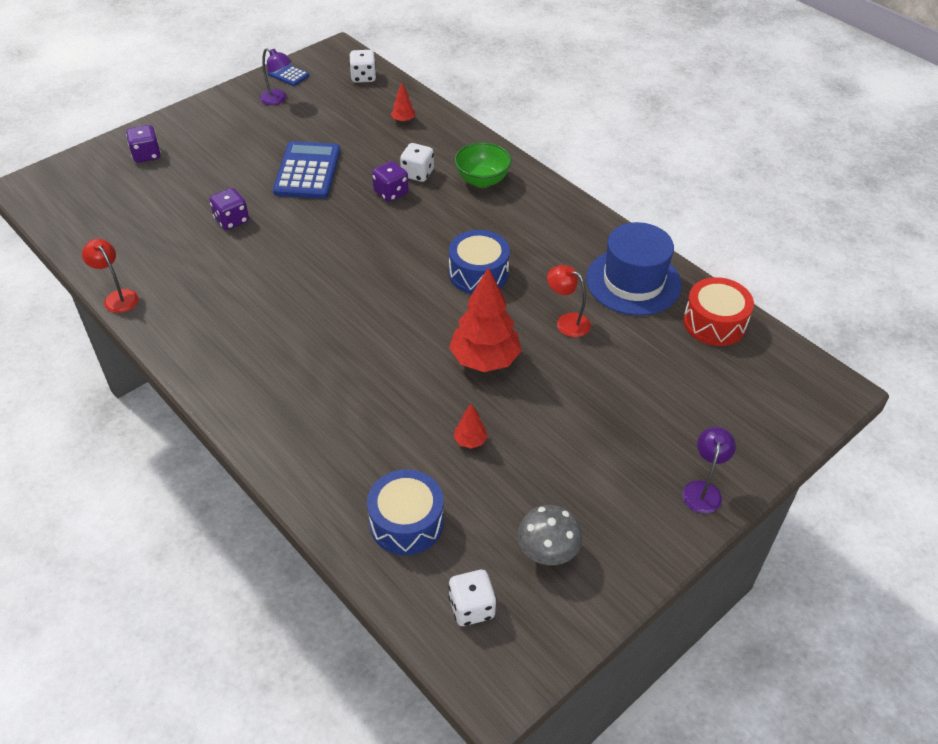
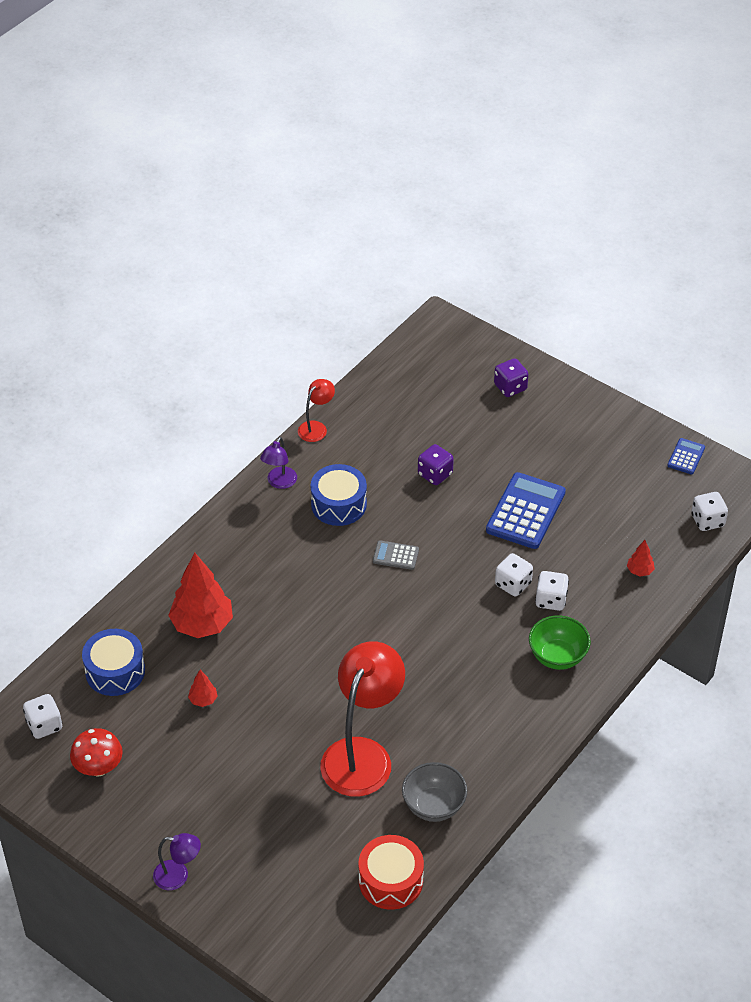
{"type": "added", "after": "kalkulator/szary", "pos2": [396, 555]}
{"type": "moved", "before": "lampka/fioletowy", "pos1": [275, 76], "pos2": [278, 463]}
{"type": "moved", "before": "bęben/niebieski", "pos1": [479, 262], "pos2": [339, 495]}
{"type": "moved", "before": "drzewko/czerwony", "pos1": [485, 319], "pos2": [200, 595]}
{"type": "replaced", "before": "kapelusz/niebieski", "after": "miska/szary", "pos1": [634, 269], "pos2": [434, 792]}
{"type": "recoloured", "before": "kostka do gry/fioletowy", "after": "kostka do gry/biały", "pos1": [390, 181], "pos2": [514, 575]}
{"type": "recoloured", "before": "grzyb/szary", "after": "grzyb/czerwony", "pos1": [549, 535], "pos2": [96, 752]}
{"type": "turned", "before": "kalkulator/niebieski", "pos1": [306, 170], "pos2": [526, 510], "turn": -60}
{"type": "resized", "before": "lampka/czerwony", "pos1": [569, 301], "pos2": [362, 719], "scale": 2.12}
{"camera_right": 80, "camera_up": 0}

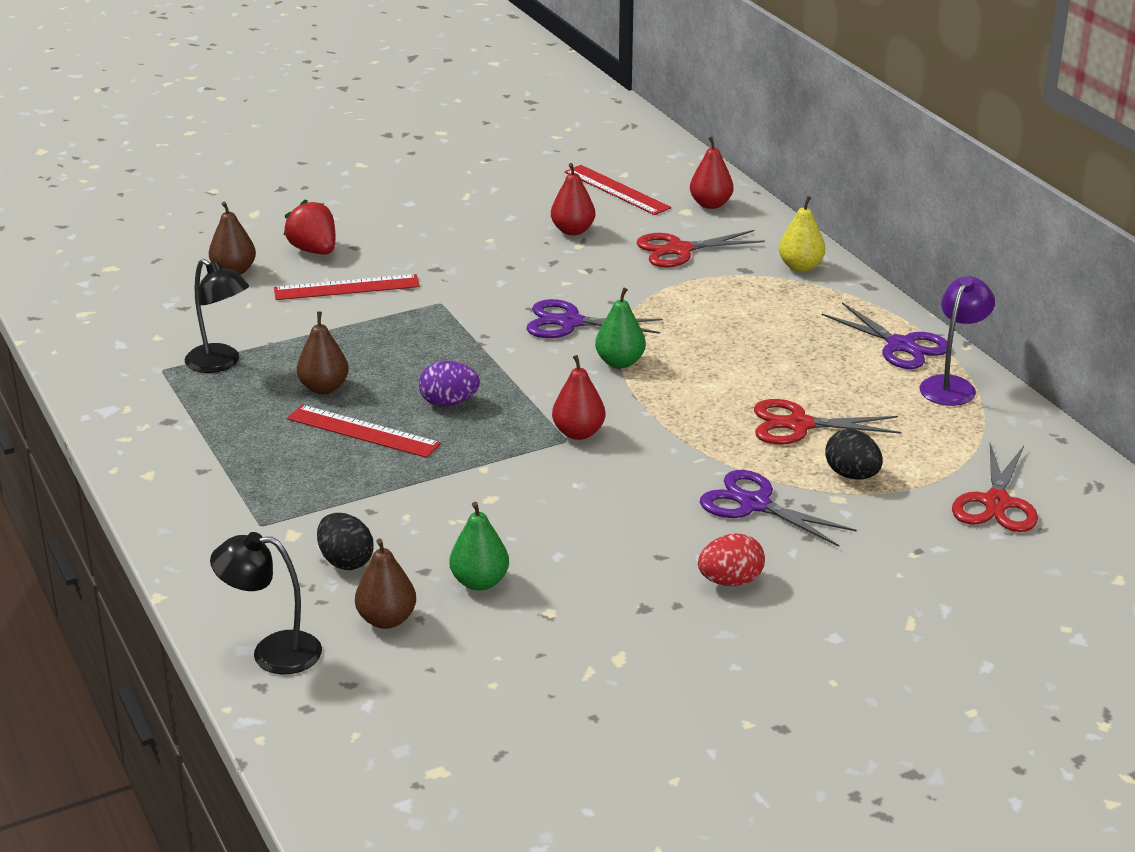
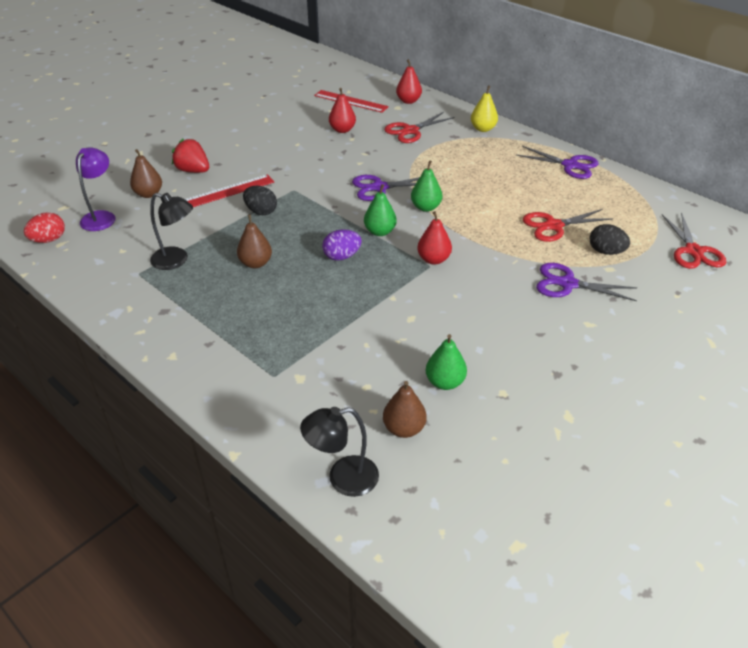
{"type": "removed", "before": "linijka/czerwony", "pos1": [364, 431]}
{"type": "added", "after": "gruszka/zielony", "pos2": [380, 210]}
{"type": "moved", "before": "jajko/czarny", "pos1": [345, 541], "pos2": [260, 200]}
{"type": "moved", "before": "jajko/czerwony", "pos1": [731, 559], "pos2": [44, 227]}
{"type": "moved", "before": "lampka/fioletowy", "pos1": [957, 341], "pos2": [96, 189]}
{"camera_right": -20, "camera_up": 10}

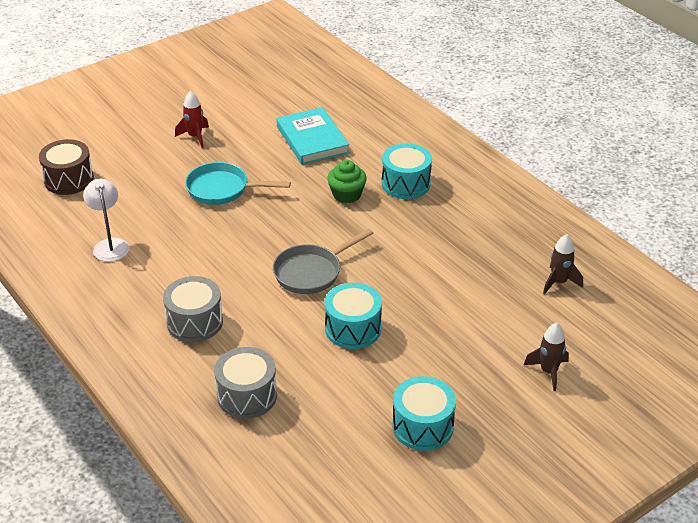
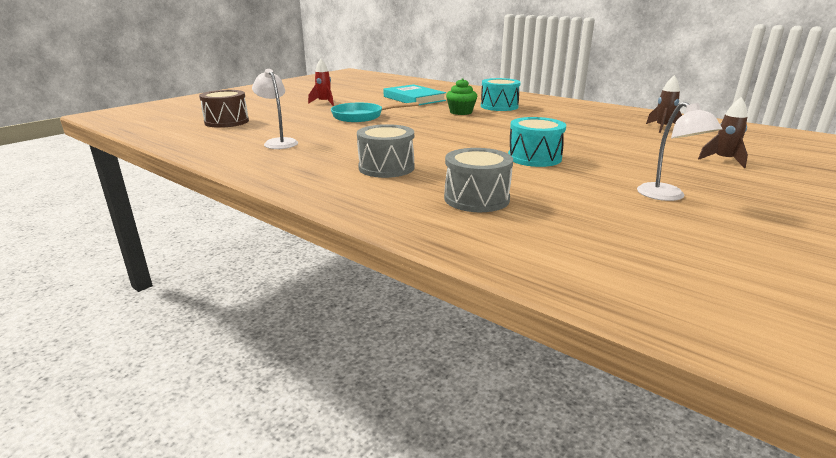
{"type": "removed", "before": "patelnia/szary", "pos1": [323, 261]}
{"type": "replaced", "before": "bęben/turkusowy", "after": "lampka/biały", "pos1": [424, 413], "pos2": [679, 151]}
{"camera_right": -15, "camera_up": -15}

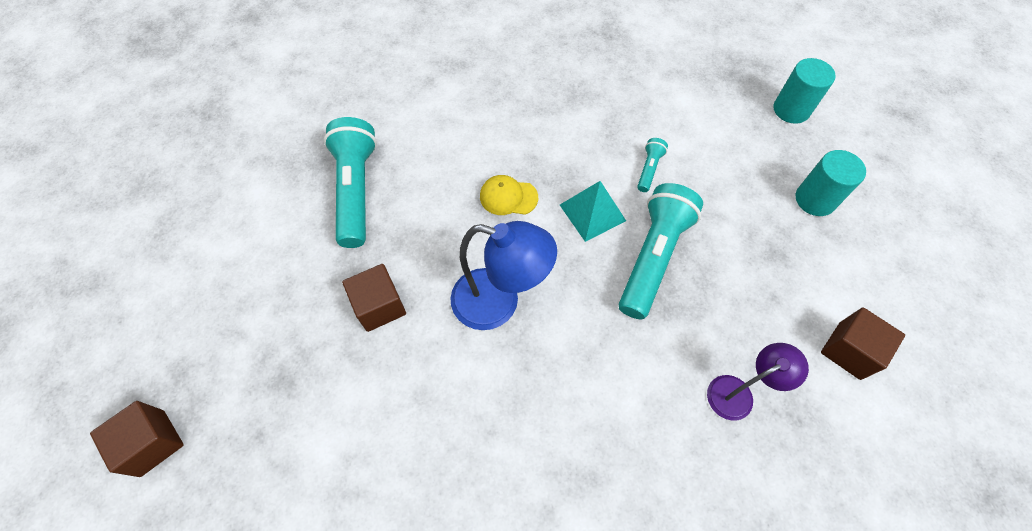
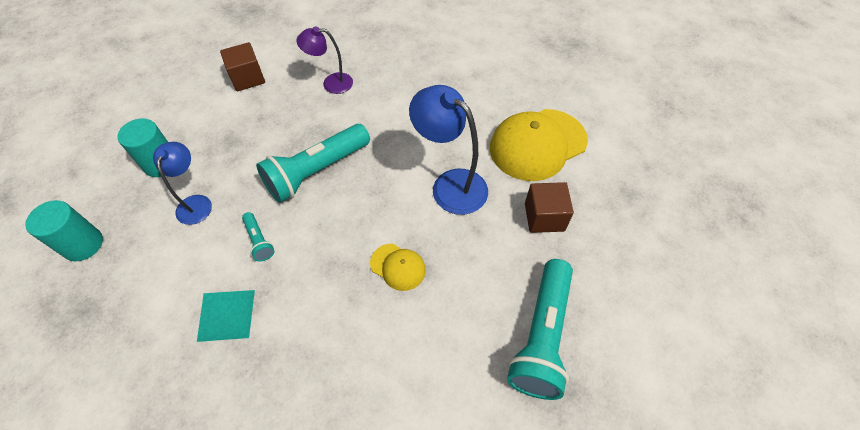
{"type": "removed", "before": "sześcian/brązowy", "pos1": [137, 439]}
{"type": "added", "after": "lampka/niebieski", "pos2": [182, 183]}
{"type": "added", "after": "czapka/żółty", "pos2": [539, 145]}
{"type": "moved", "before": "piramida/turkusowy", "pos1": [593, 211], "pos2": [226, 316]}
{"type": "turned", "before": "latarka/turkusowy", "pos1": [652, 165], "pos2": [258, 236], "turn": -75}
{"camera_right": -155, "camera_up": -5}

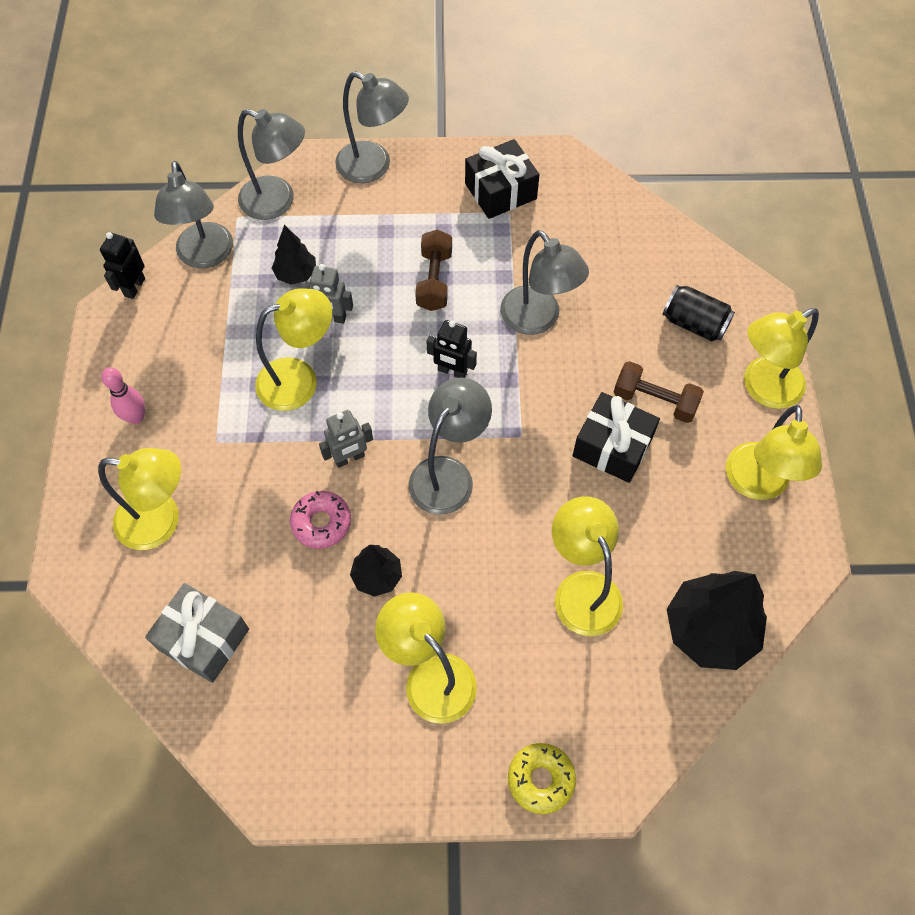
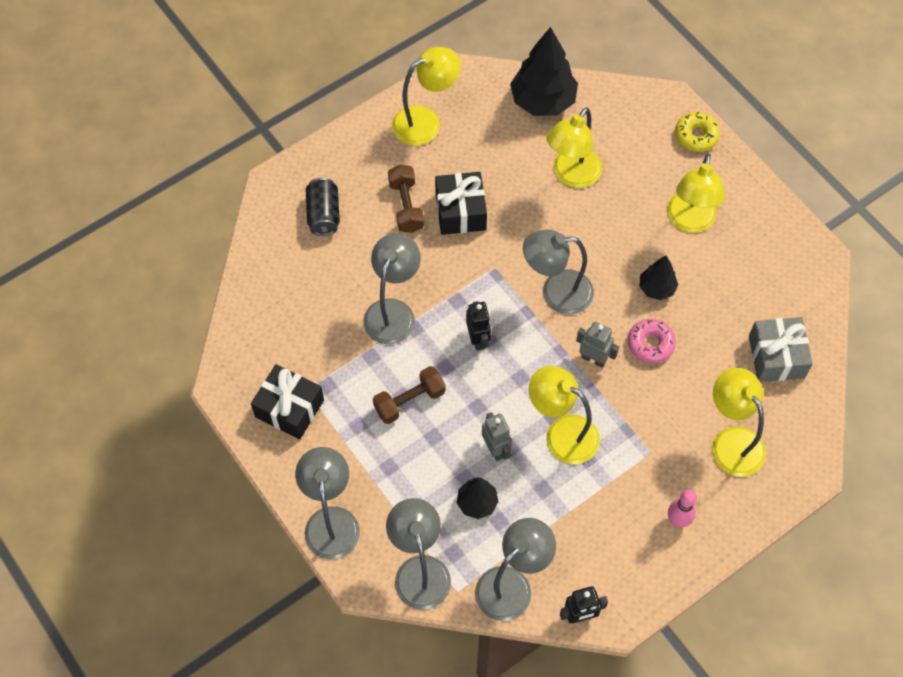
{"type": "removed", "before": "lampka/żółty", "pos1": [781, 358]}
{"camera_right": -125, "camera_up": 0}

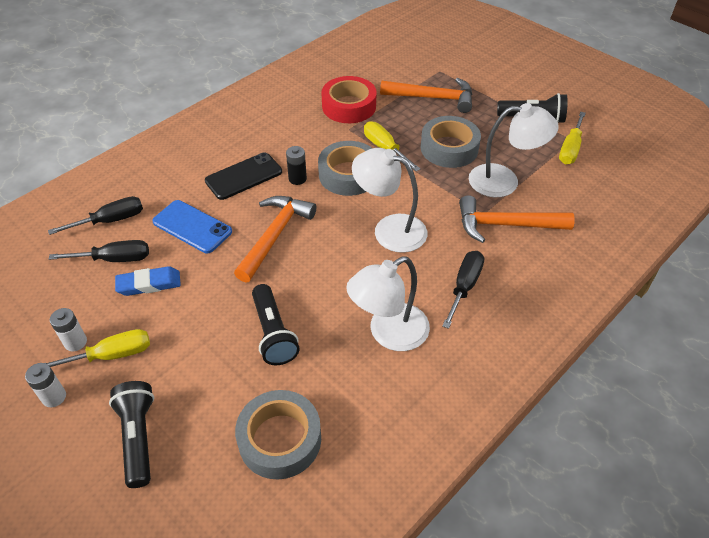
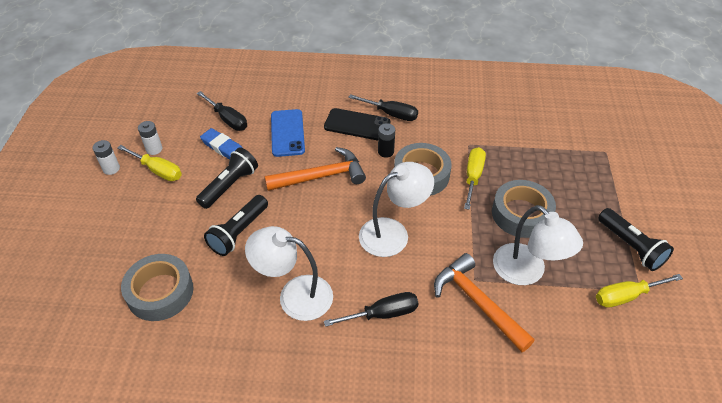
{"type": "removed", "before": "taśma klejąca/czerwony", "pos1": [349, 99]}
{"type": "removed", "before": "młotek/pomarańczowy", "pos1": [426, 95]}
{"type": "moved", "before": "śrubokręt/czarny", "pos1": [95, 215], "pos2": [383, 107]}
{"type": "moved", "before": "latarka/czarny", "pos1": [131, 434], "pos2": [227, 178]}
{"type": "turned", "before": "lampka/biały", "pos1": [389, 200], "pos2": [396, 209], "turn": 75}
{"camera_right": 50, "camera_up": 0}

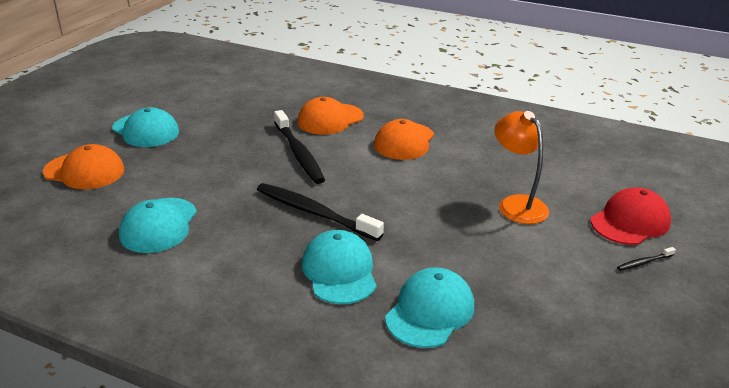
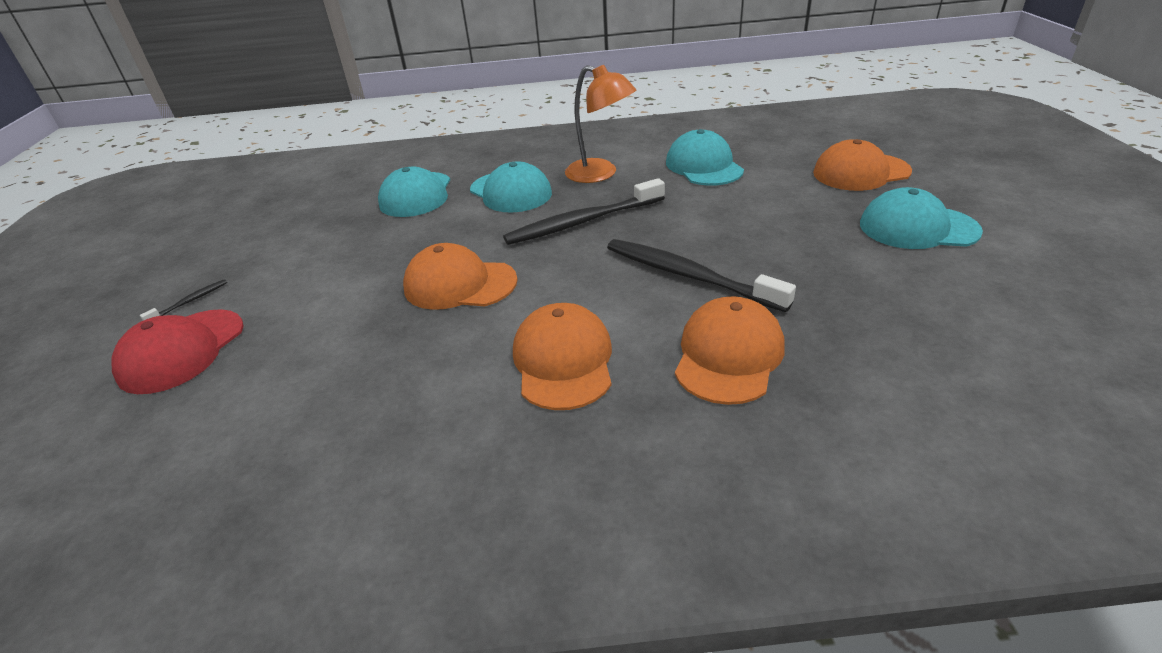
{"type": "added", "after": "czapka/pomarańczowy", "pos2": [460, 276]}
{"type": "moved", "before": "lampka/pomarańczowy", "pos1": [522, 167], "pos2": [600, 124]}
{"type": "turned", "before": "szczoteczka do zębów/czarny", "pos1": [320, 212], "pos2": [584, 211], "turn": 150}
{"camera_right": 155, "camera_up": 5}

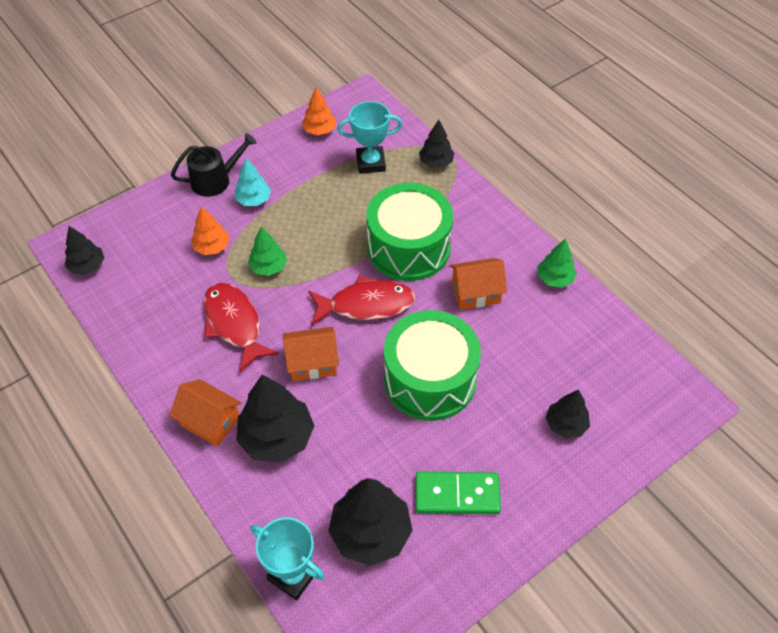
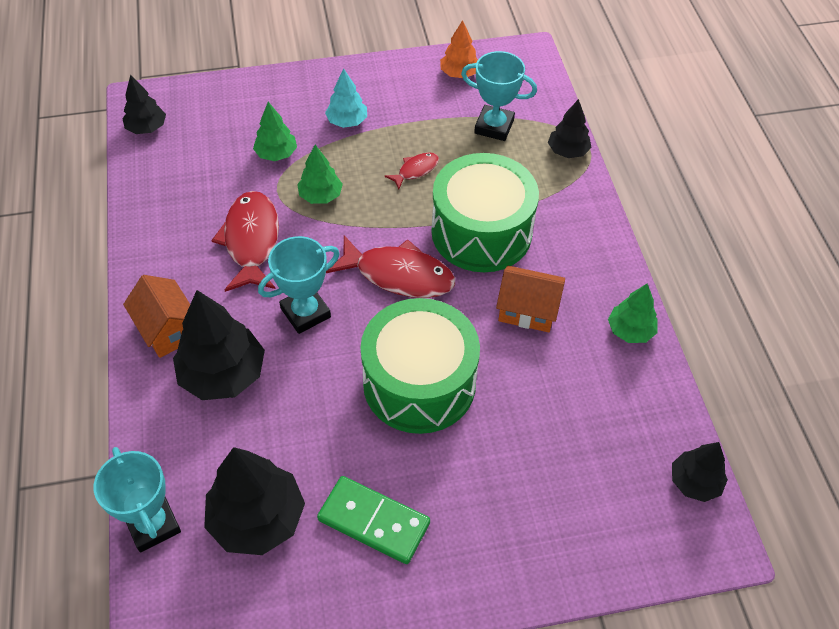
{"type": "removed", "before": "konewka/czarny", "pos1": [214, 165]}
{"type": "added", "after": "ryba/czerwony", "pos2": [411, 170]}
{"type": "moved", "before": "drzewko/czarny", "pos1": [568, 414], "pos2": [700, 472]}
{"type": "replaced", "before": "domek/pomarańczowy", "after": "puchar/turkusowy", "pos1": [311, 354], "pos2": [299, 285]}
{"type": "recoloured", "before": "drzewko/pomarańczowy", "after": "drzewko/zielony", "pos1": [210, 230], "pos2": [275, 131]}
{"camera_right": 25, "camera_up": 0}

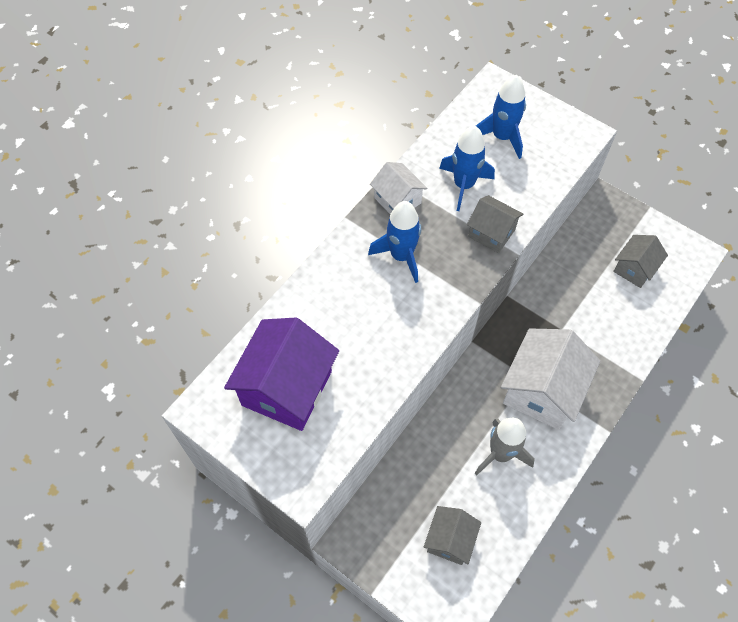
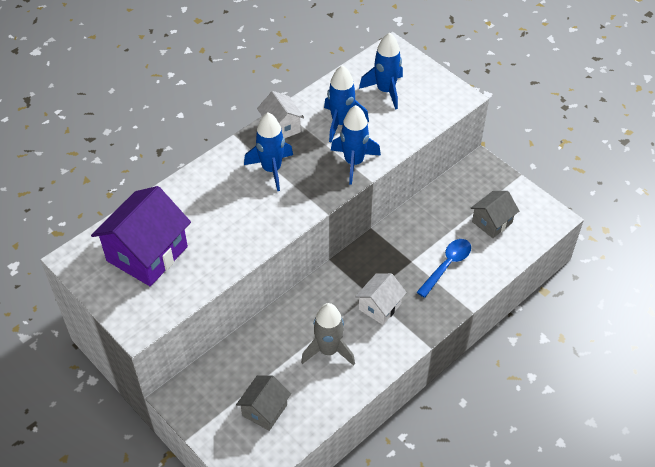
{"type": "added", "after": "łyżka/niebieski", "pos2": [444, 268]}
{"type": "replaced", "before": "domek/szary", "after": "rakieta/niebieski", "pos1": [495, 224], "pos2": [356, 145]}
{"type": "resized", "before": "domek/biały", "pos1": [550, 379], "pos2": [381, 299], "scale": 0.56}
{"camera_right": 10, "camera_up": -10}

